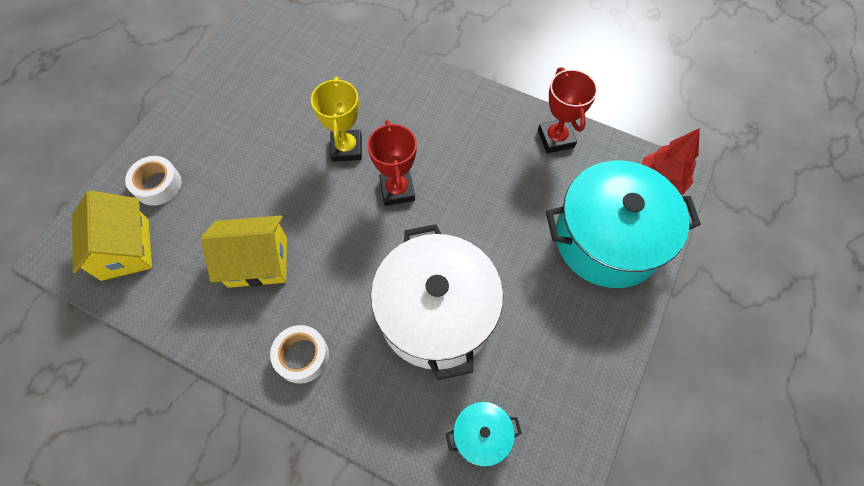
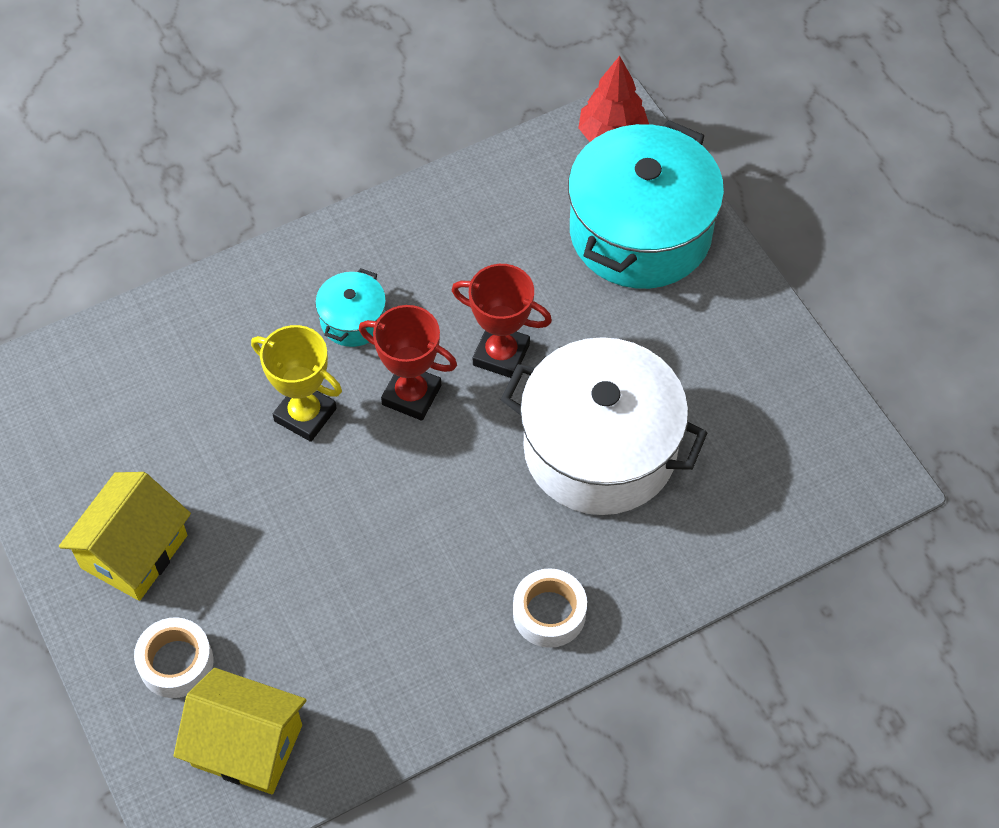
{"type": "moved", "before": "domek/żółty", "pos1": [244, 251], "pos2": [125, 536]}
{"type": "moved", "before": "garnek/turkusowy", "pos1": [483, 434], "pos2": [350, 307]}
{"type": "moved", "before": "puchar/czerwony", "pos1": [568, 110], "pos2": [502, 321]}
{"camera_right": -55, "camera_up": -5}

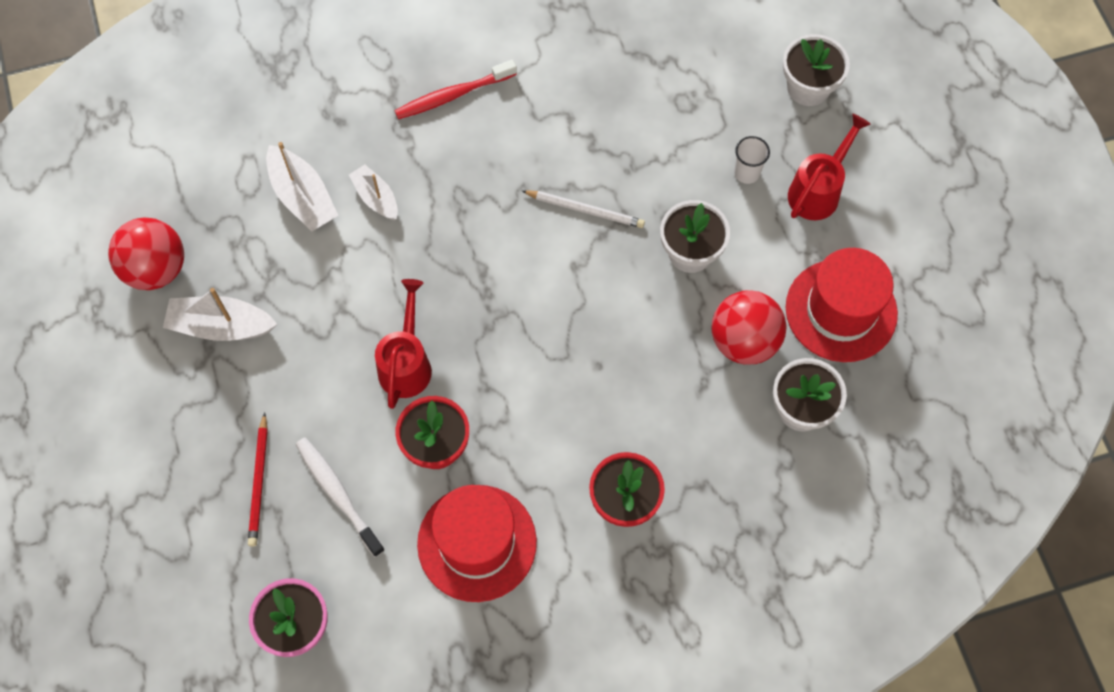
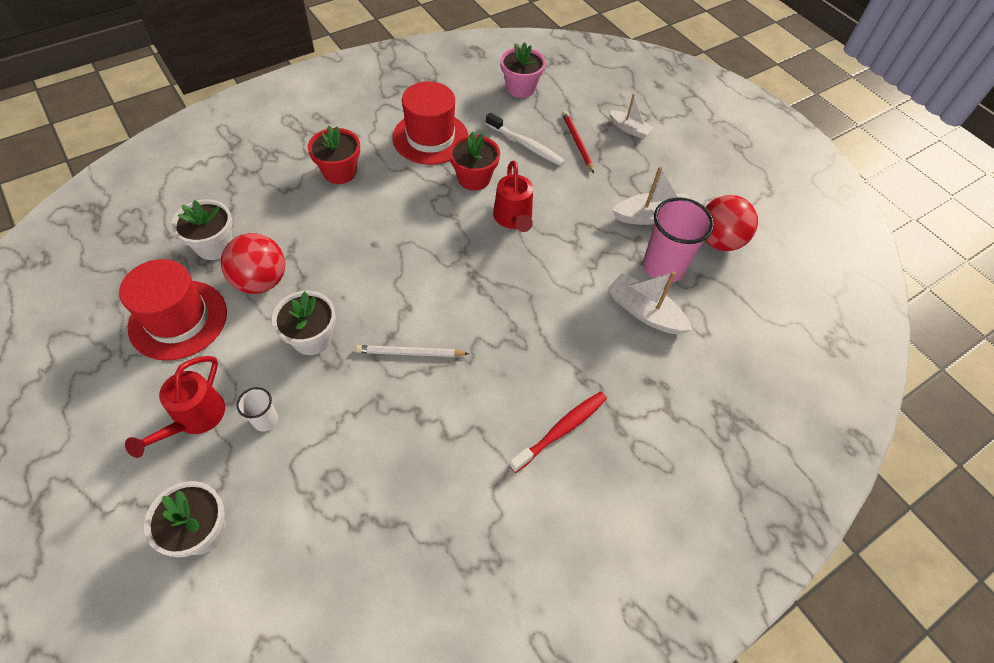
{"type": "added", "after": "szklanka/różowy", "pos2": [678, 240]}
{"type": "moved", "before": "łódka/biały", "pos1": [373, 192], "pos2": [631, 116]}
{"camera_right": 160, "camera_up": -10}

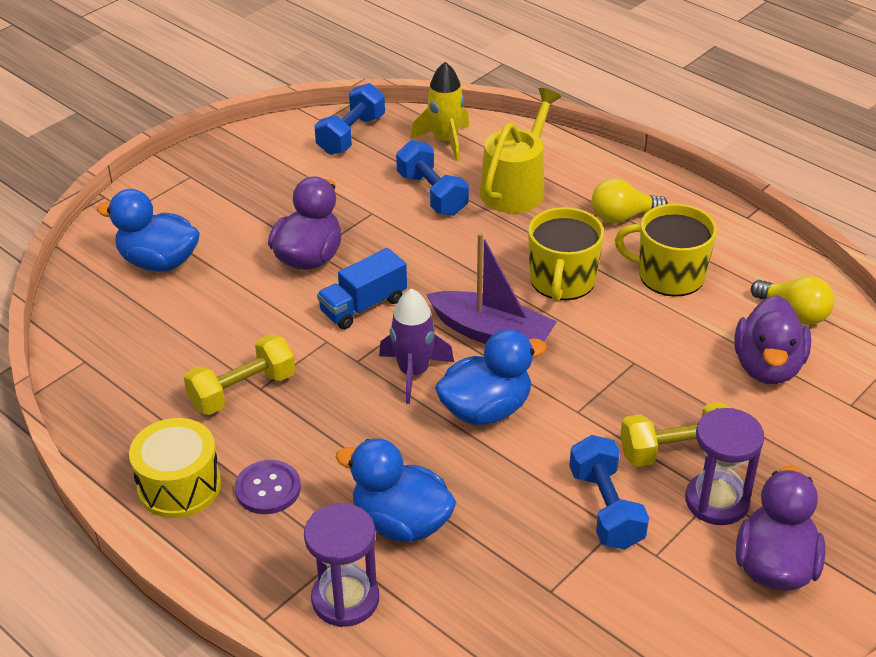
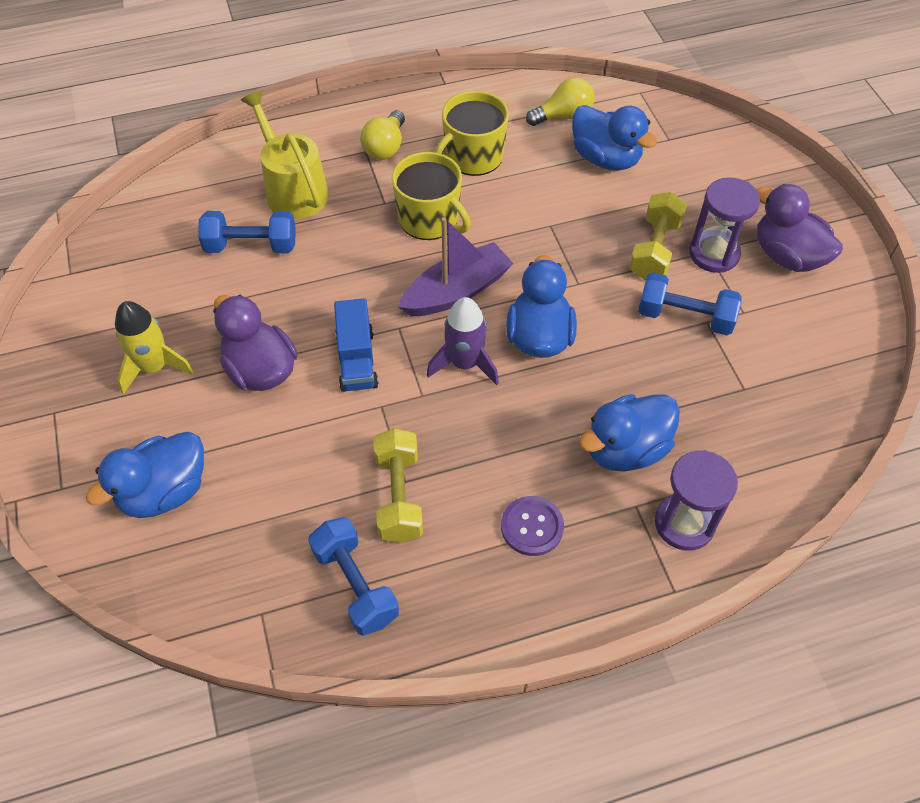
{"type": "removed", "before": "bęben/żółty", "pos1": [175, 468]}
{"type": "moved", "before": "hantel/niebieski", "pos1": [349, 119], "pos2": [353, 576]}
{"type": "moved", "before": "rakieta/żółty", "pos1": [439, 111], "pos2": [154, 347]}
{"type": "recoloured", "before": "kaczka/fioletowy", "after": "kaczka/niebieski", "pos1": [773, 339], "pos2": [614, 138]}
{"camera_right": -60, "camera_up": 15}

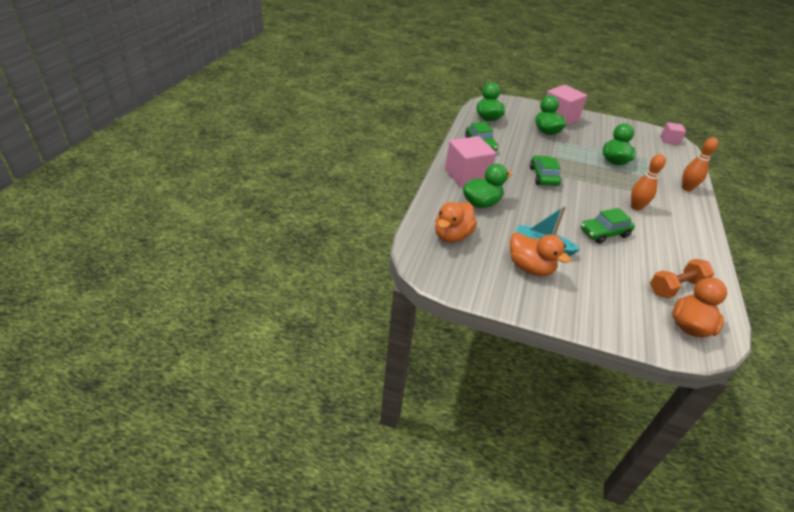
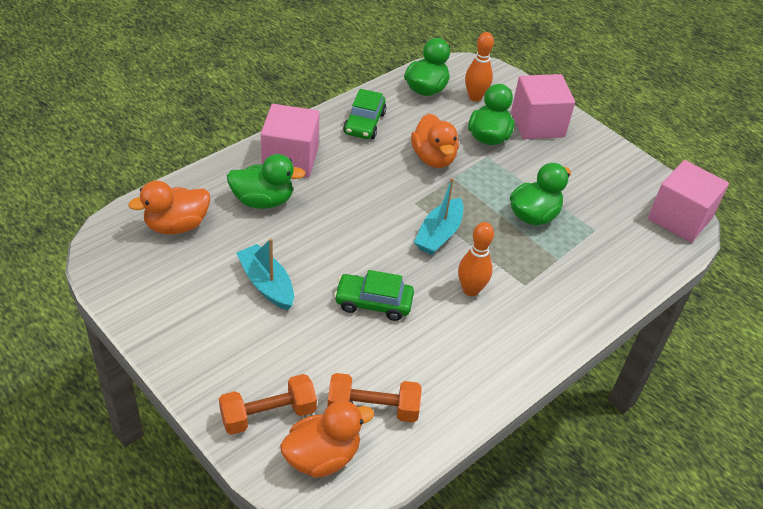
{"type": "removed", "before": "samochód/zielony", "pos1": [545, 170]}
{"type": "added", "after": "hantel/pomarańczowy", "pos2": [268, 404]}
{"type": "added", "after": "łódka/turkusowy", "pos2": [438, 216]}
{"type": "moved", "before": "kaczka/pomarańczowy", "pos1": [540, 254], "pos2": [435, 141]}
{"type": "moved", "before": "kręgiel/pomarańczowy", "pos1": [700, 164], "pos2": [479, 67]}
{"type": "resized", "before": "sześcian/różowy", "pos1": [673, 133], "pos2": [688, 201], "scale": 1.88}
{"camera_right": 30, "camera_up": 5}

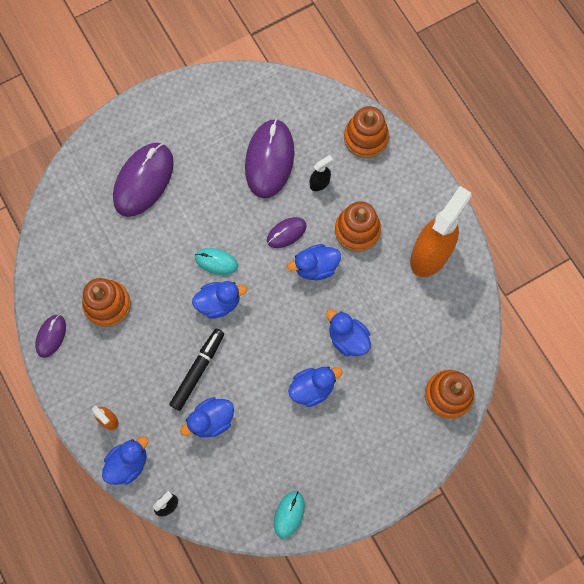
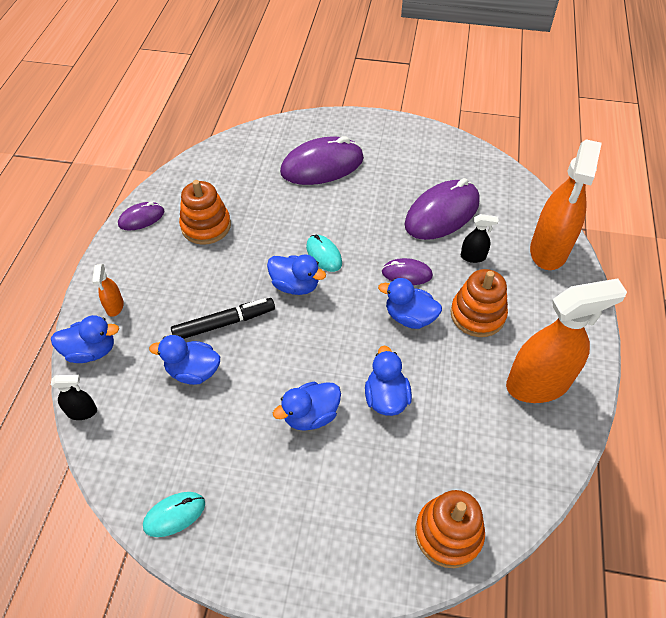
{"type": "replaced", "before": "zabawka nakładanka/pomarańczowy", "after": "spryskiwacz/pomarańczowy", "pos1": [366, 132], "pos2": [566, 204]}
{"type": "turned", "before": "kaczka/niebieski", "pos1": [315, 387], "pos2": [307, 406], "turn": 135}
{"camera_right": 40, "camera_up": -20}

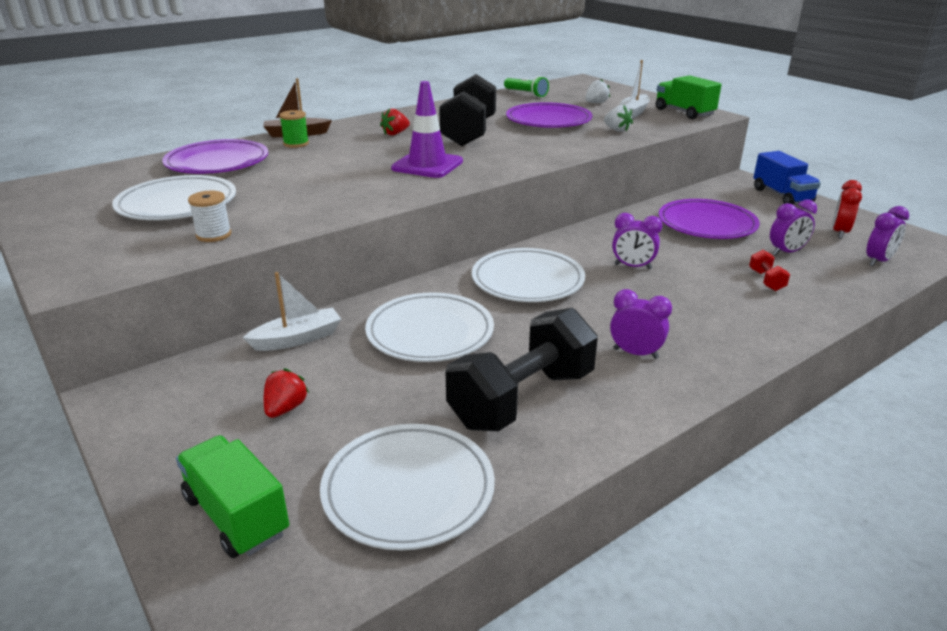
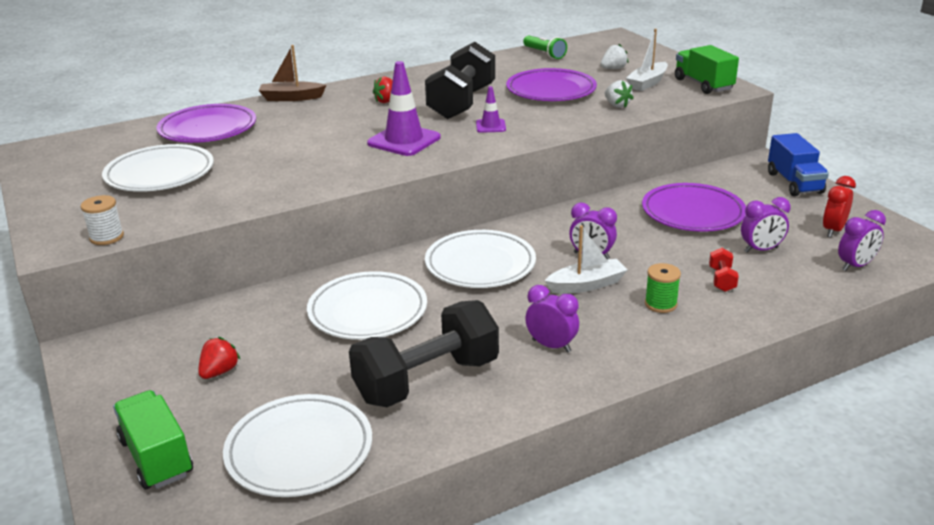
{"type": "added", "after": "pachołek/fioletowy", "pos2": [491, 109]}
{"type": "moved", "before": "szpulka/biały", "pos1": [209, 216], "pos2": [102, 220]}
{"type": "moved", "before": "łódka/biały", "pos1": [292, 311], "pos2": [586, 259]}
{"type": "moved", "before": "szpulka/zielony", "pos1": [294, 129], "pos2": [663, 288]}
{"camera_right": 10, "camera_up": 0}

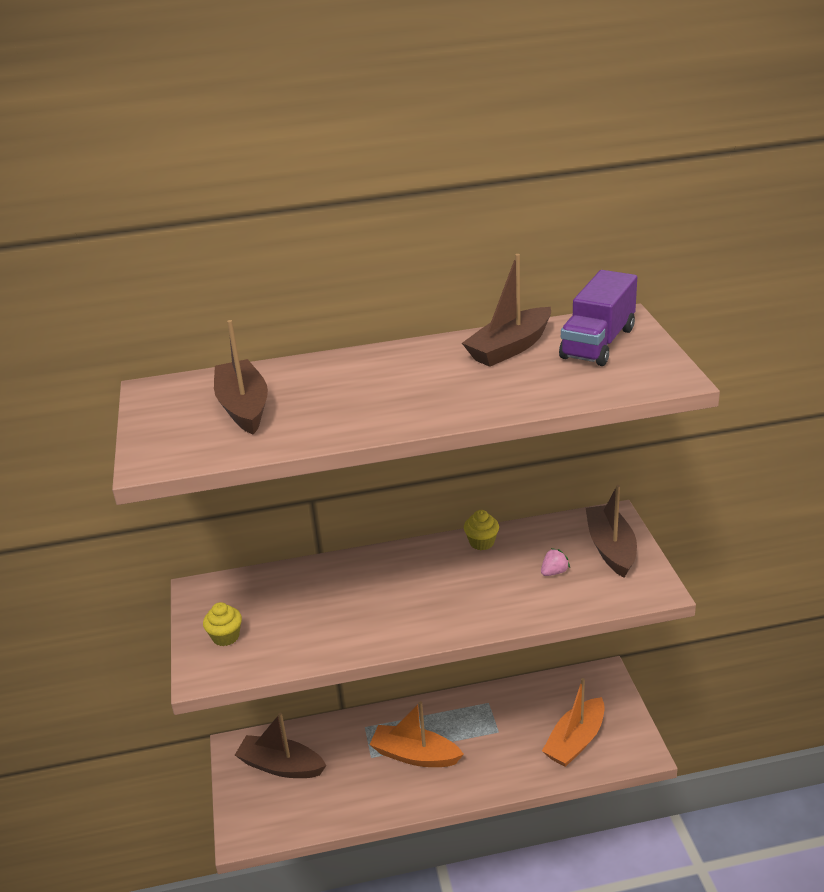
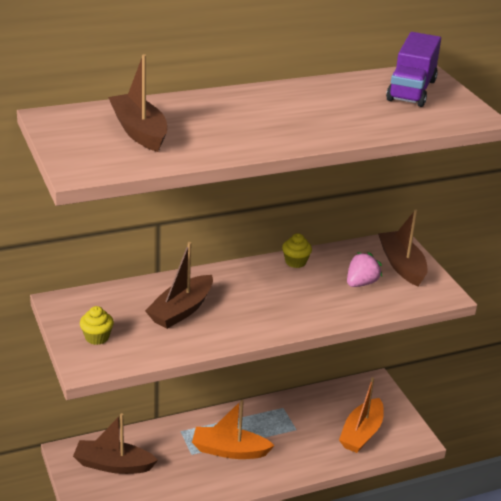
{"type": "moved", "before": "łódka/brązowy", "pos1": [506, 310], "pos2": [179, 285]}
{"type": "resized", "before": "truskawka/różowy", "pos1": [555, 562], "pos2": [364, 269], "scale": 1.55}
{"camera_right": -15, "camera_up": 0}

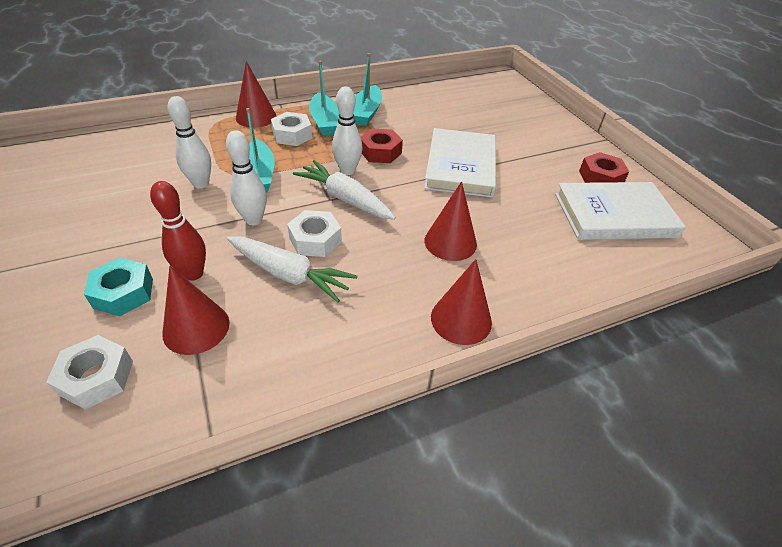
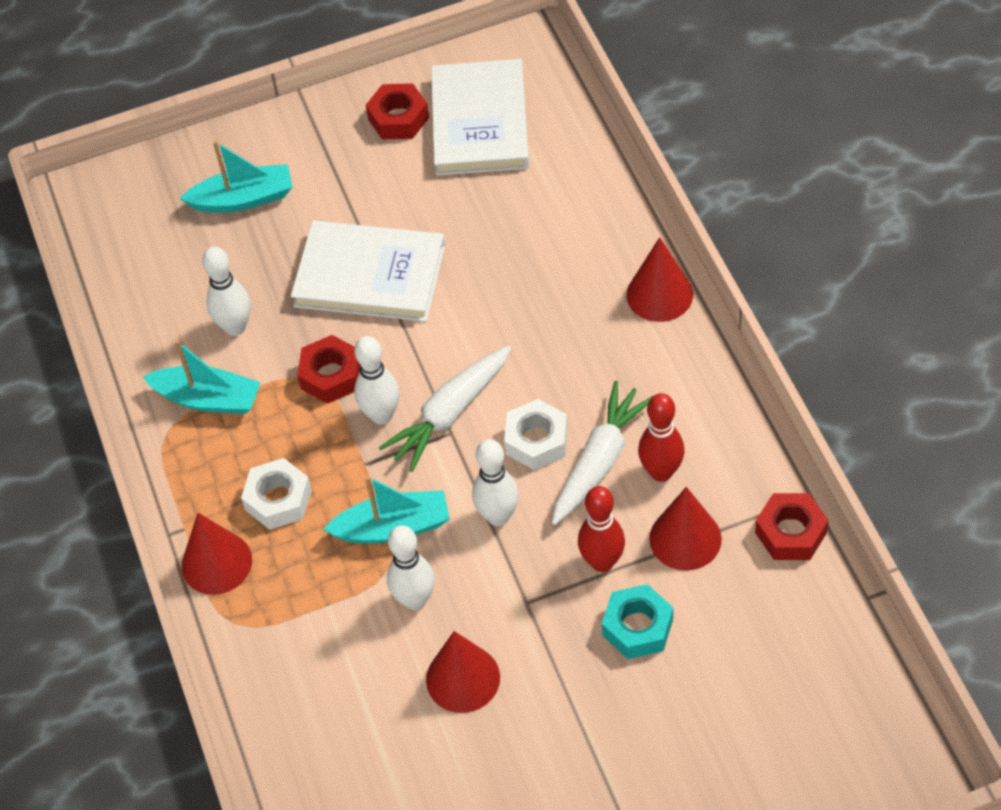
{"type": "removed", "before": "nakrętka/biały", "pos1": [90, 372]}
{"type": "added", "after": "kręgiel/biały", "pos2": [226, 291]}
{"type": "added", "after": "kręgiel/czerwony", "pos2": [661, 437]}
{"type": "added", "after": "nakrętka/czerwony", "pos2": [792, 526]}
{"type": "moved", "before": "łódka/turkusowy", "pos1": [324, 98], "pos2": [236, 177]}
{"type": "moved", "before": "stożek/czerwony", "pos1": [451, 221], "pos2": [463, 672]}
{"camera_right": -80, "camera_up": 10}

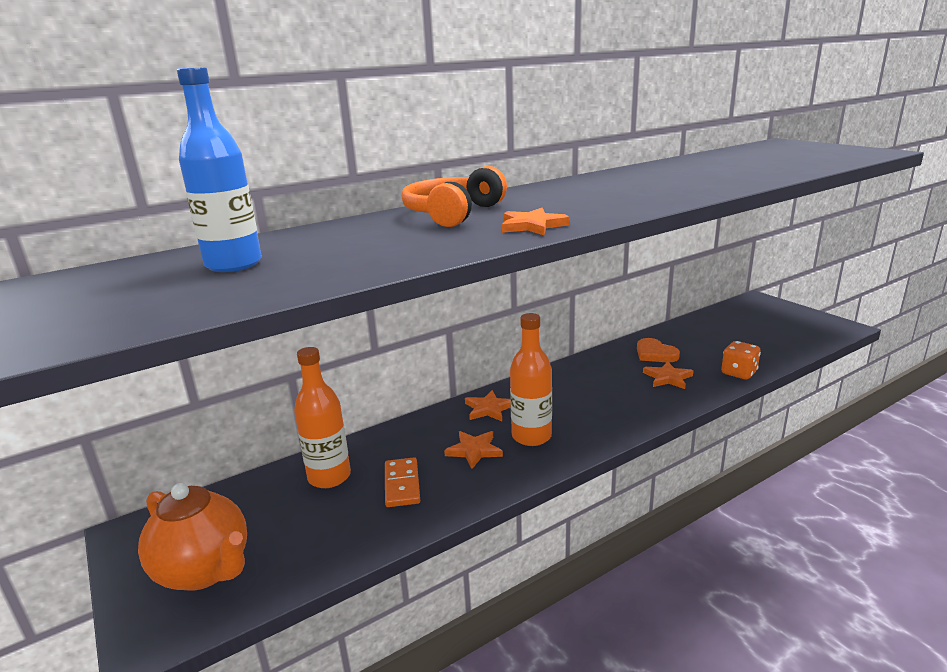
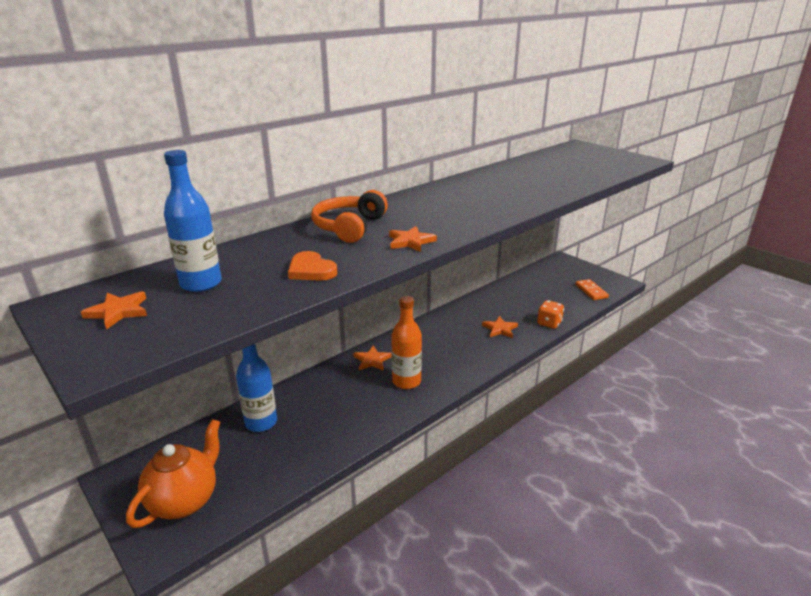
{"type": "moved", "before": "kostka domina/pomarańczowy", "pos1": [402, 482], "pos2": [592, 289]}
{"type": "moved", "before": "gwiazda/pomarańczowy", "pos1": [473, 450], "pos2": [114, 310]}
{"type": "moved", "before": "serce/pomarańczowy", "pos1": [658, 350], "pos2": [312, 266]}
{"type": "recoloured", "before": "butelka/pomarańczowy", "after": "butelka/niebieski", "pos1": [322, 417], "pos2": [256, 388]}
{"type": "turned", "before": "imbryk/pomarańczowy", "pos1": [192, 537], "pos2": [173, 473], "turn": -90}
{"camera_right": -10, "camera_up": 5}

